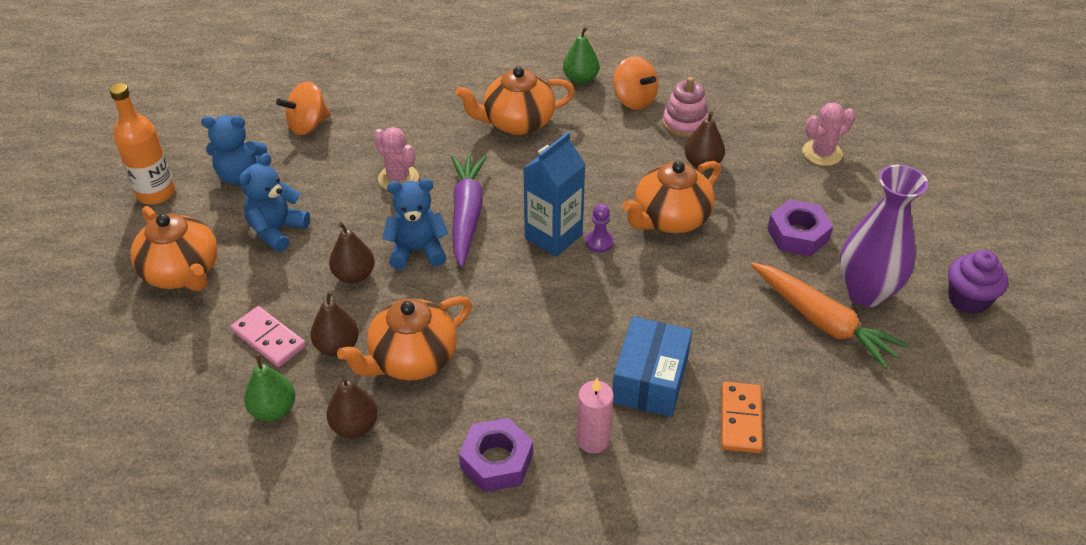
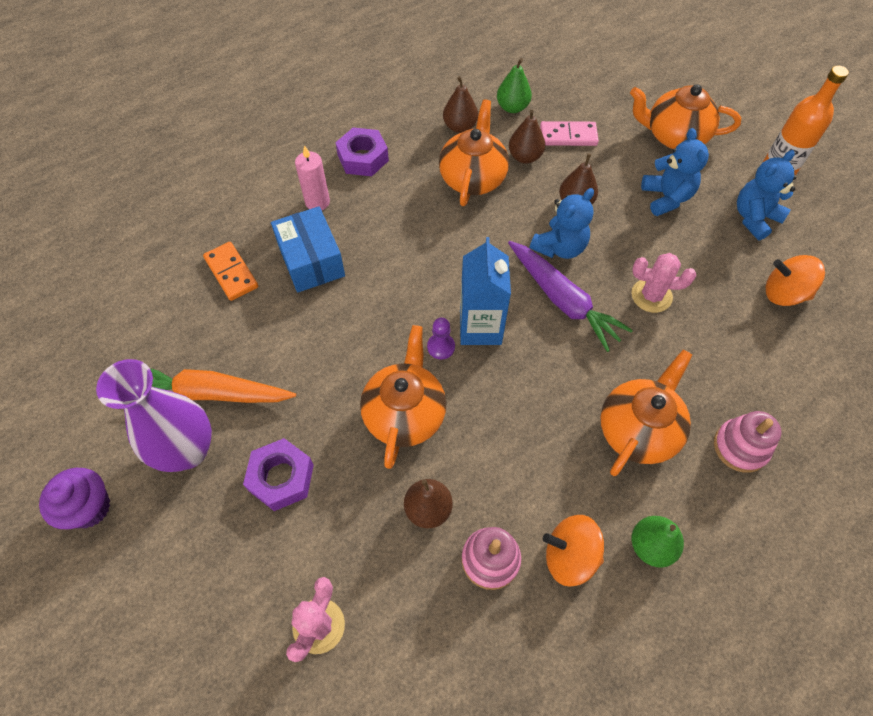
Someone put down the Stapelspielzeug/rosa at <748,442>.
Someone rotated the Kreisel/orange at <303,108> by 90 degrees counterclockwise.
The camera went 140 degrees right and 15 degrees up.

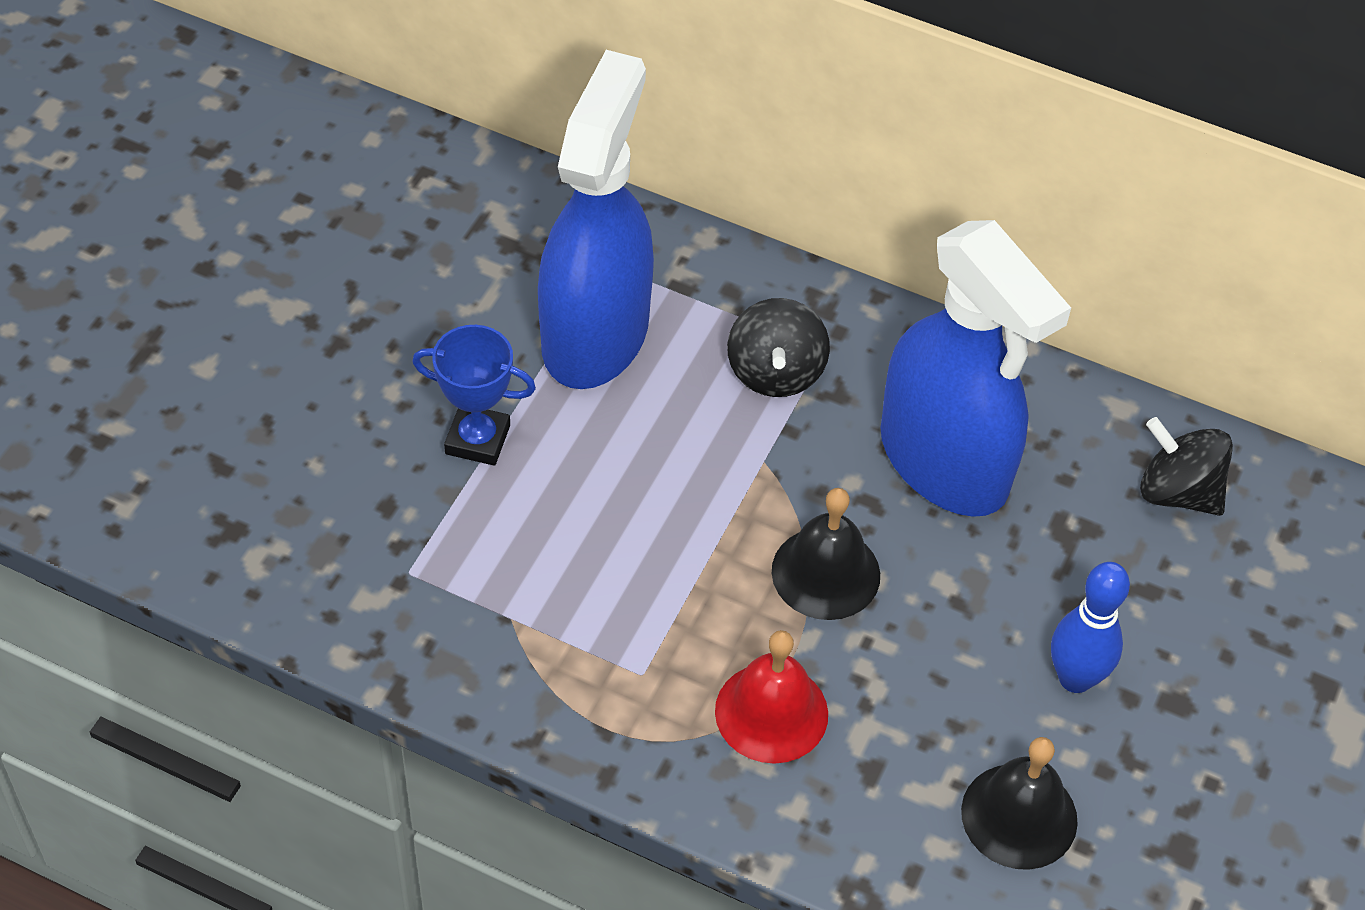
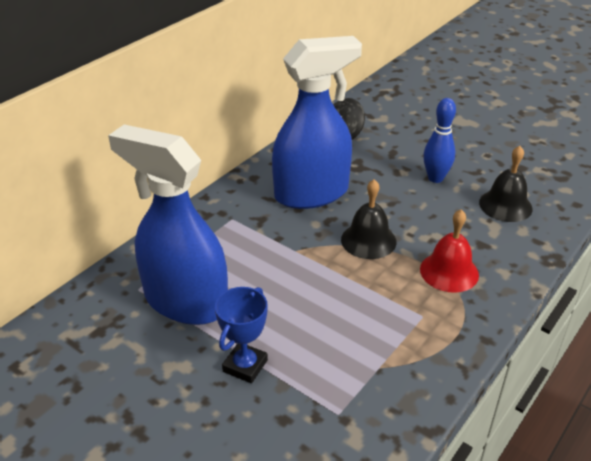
Someone took away the Kreisel/schwarz at <778,347>.
The camera went 75 degrees left and 15 degrees down.

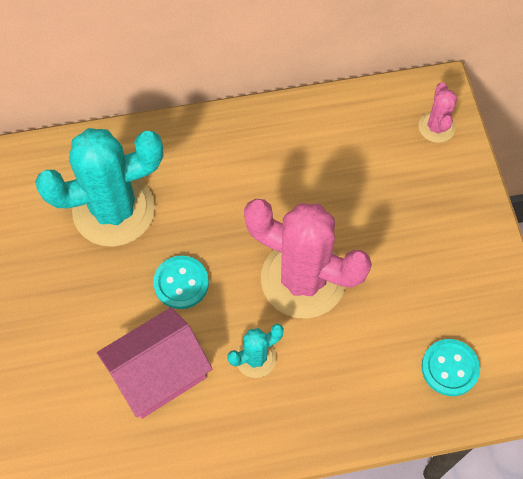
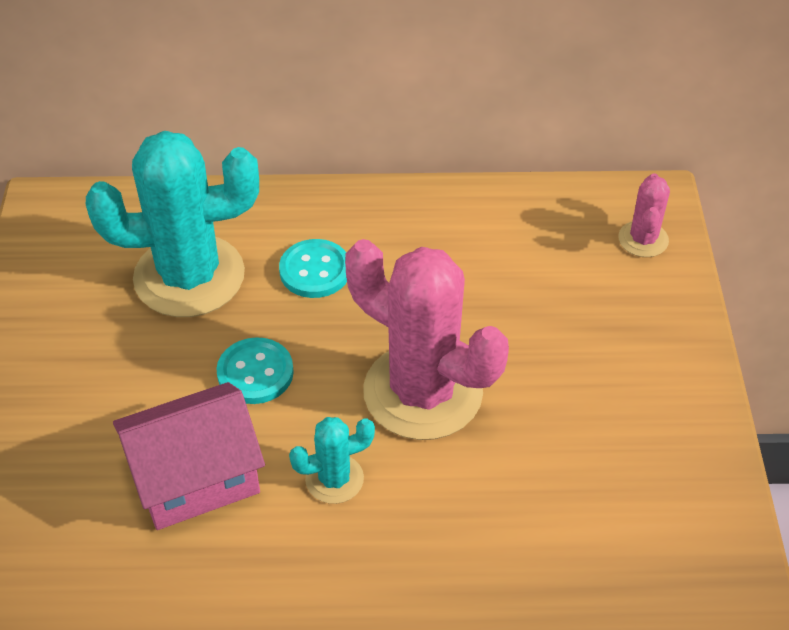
Someone carried the Knopf/türkis from <450,367> to <313,268>.
The camera went 10 degrees right and 15 degrees down.

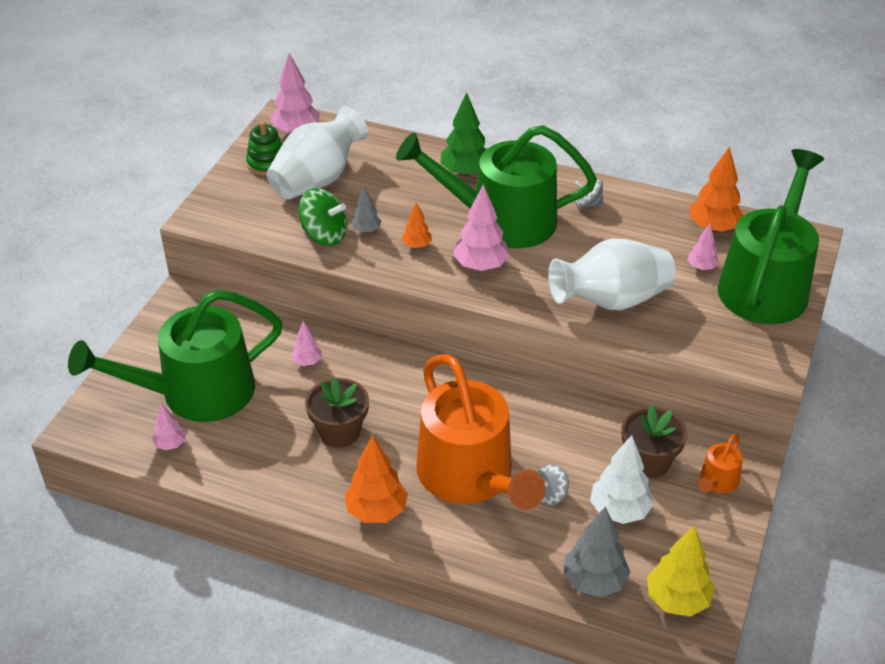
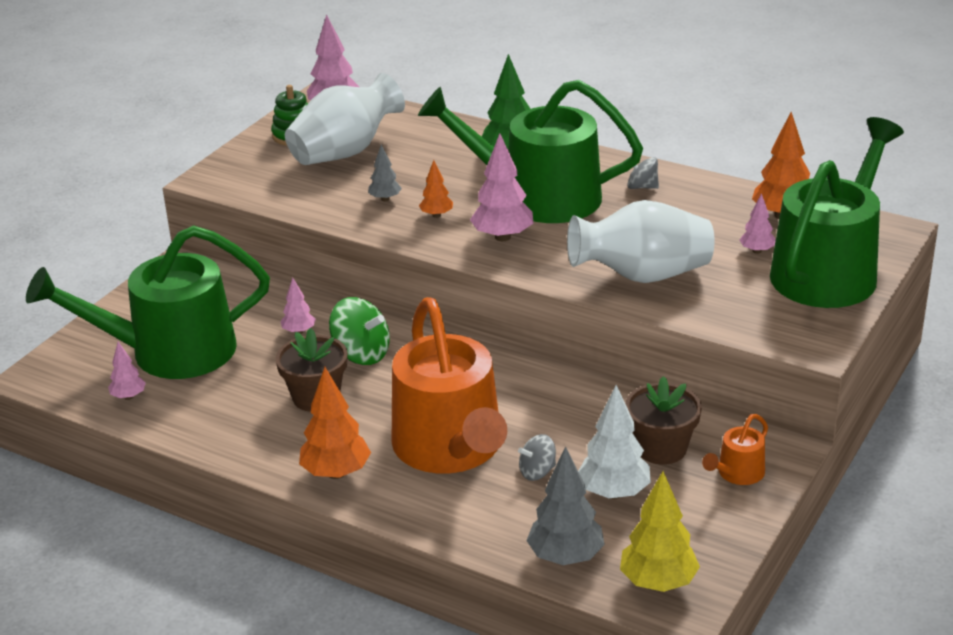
Someone carried the Kreisel/grün from <323,217> to <359,331>.
The camera went 10 degrees right and 10 degrees down.

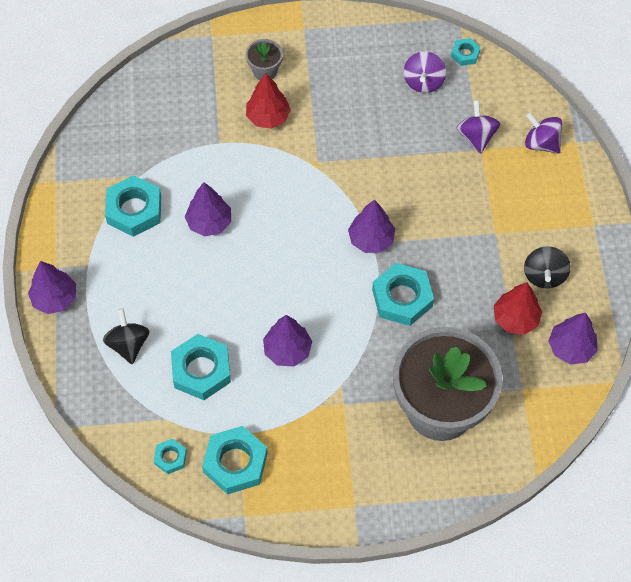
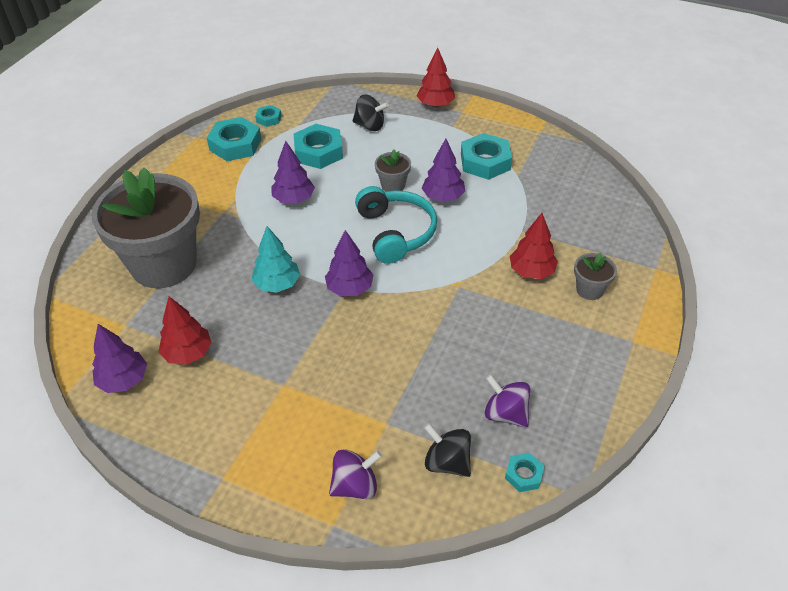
Someone swapped the Sechskantmutter/türkis at <403,294> for the Baum/türkis at <275,259>.
Someone put down the Kopfhörer/türkis at <396,225>.
Someone put down the Blumentopf/grau at <393,170>.
Someone repainted the Baum/lila at <52,287>, which became the Baum/rot at <436,77>.
Someone carried the Kreisel/schwarz from <547,267> to <447,450>.
Someone took away the Kreisel/lila at <478,127>.
The camera went 120 degrees right and 15 degrees down.

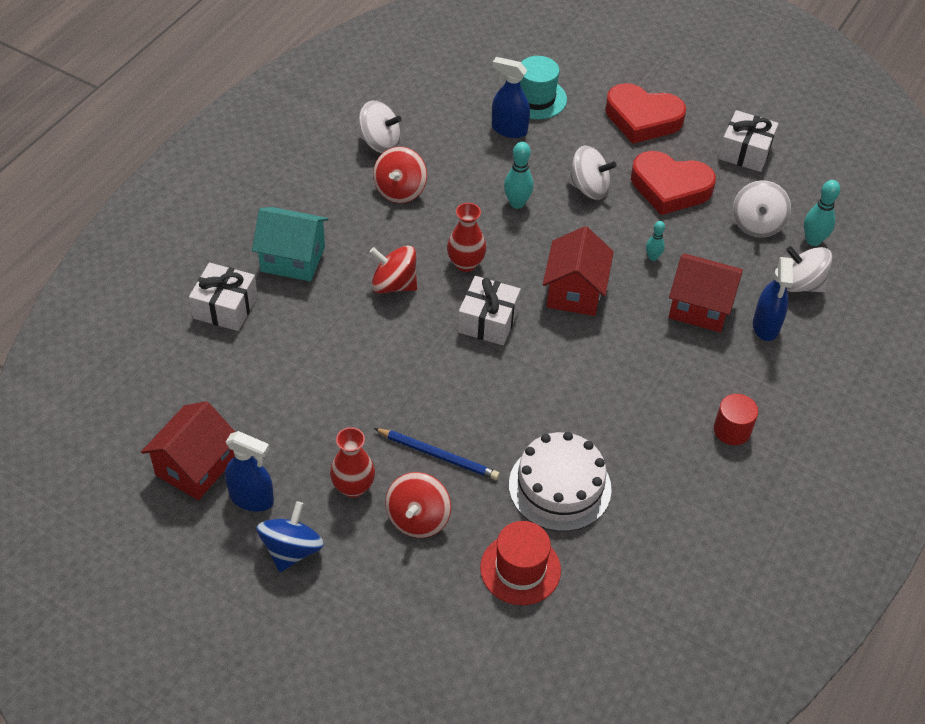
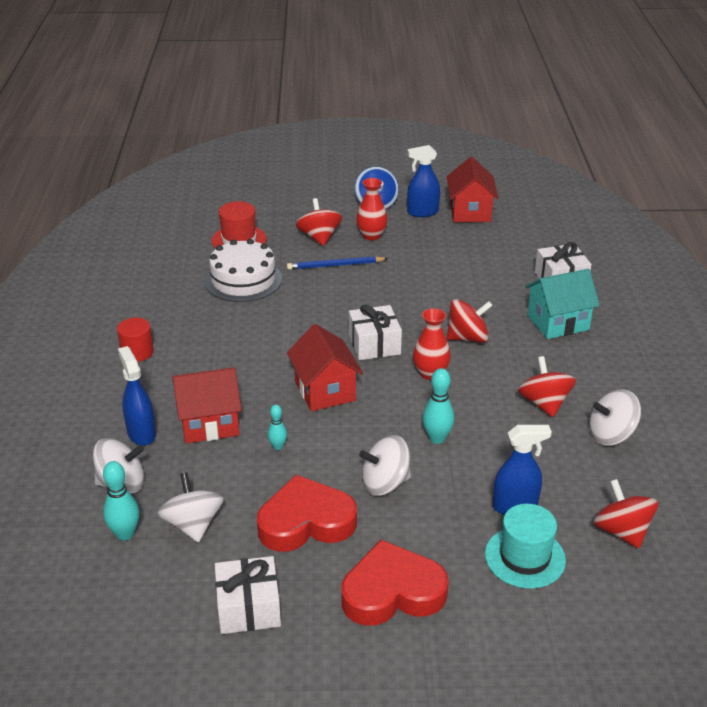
Someone put down the Kreisel/rot at <626,513>.
The camera went 150 degrees right and 15 degrees down.

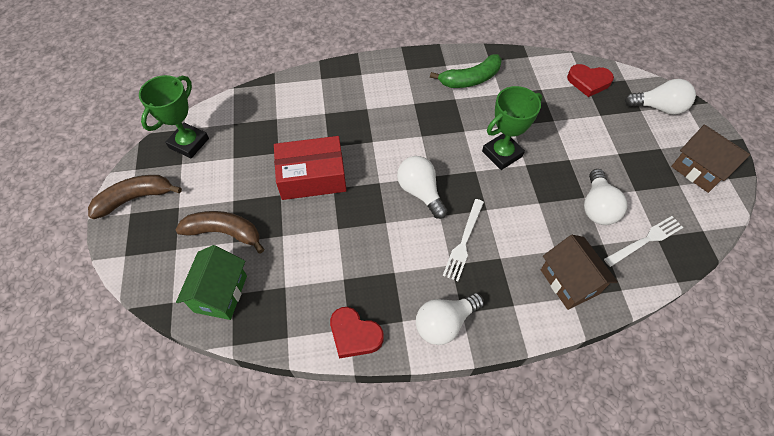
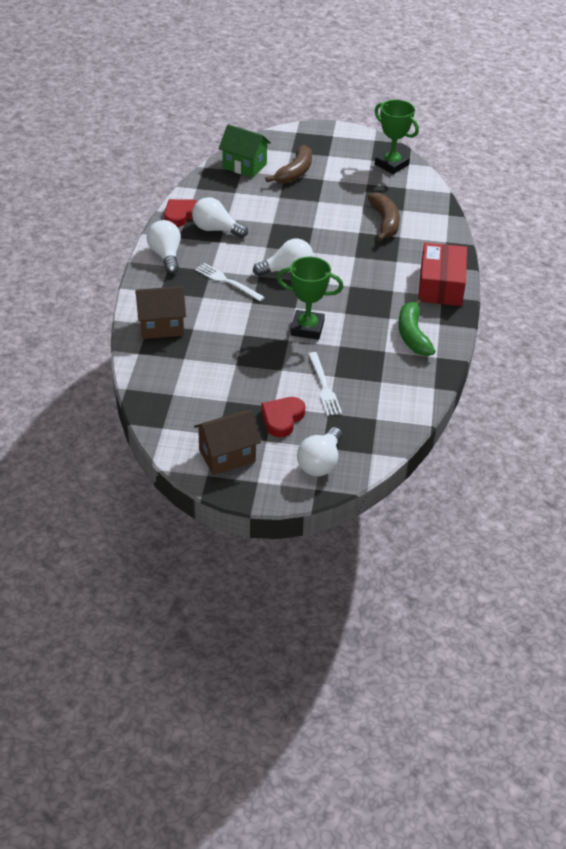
Someone carried the Glühbirne/weiß from <605,197> to <220,217>.
Someone carried the Herz/rot from <590,80> to <283,417>.
Someone rotated the Pokal/grün at <512,128> by 60 degrees counterclockwise.
Someone carried the Gabel/weiß from <644,241> to <325,384>.
Someone carried the Banane/braun from <135,197> to <384,216>.
Someone carried the Schachtel/rot from <310,168> to <442,274>.
The camera went 105 degrees right and 15 degrees down.

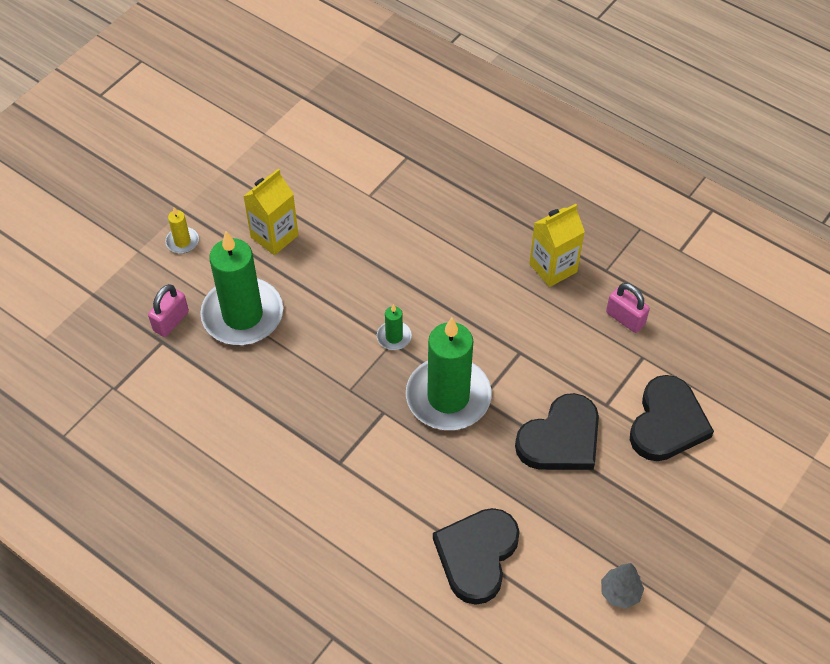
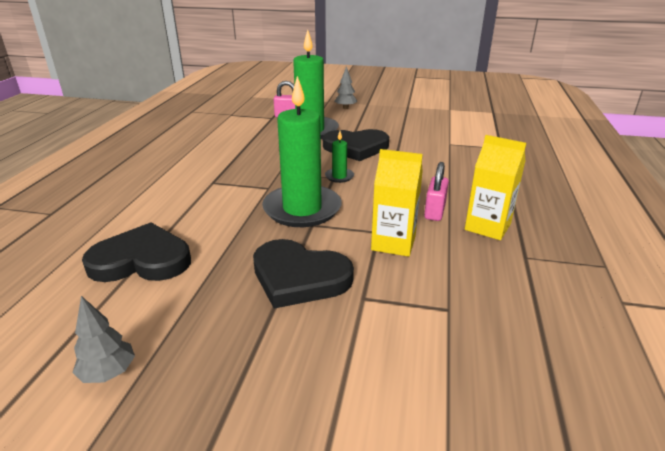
Someone carried the Herz/schwarz from <672,418> to <356,145>.
Someone swapped the Kerze/gelb at <182,230> for the Baum/grau at <346,87>.
Someone carried the Getränkekarton/gelb from <270,212> to <397,203>.
Someone carried the Vorhängeschloss/rosa from <628,308> to <436,191>.
The camera went 65 degrees right and 25 degrees down.

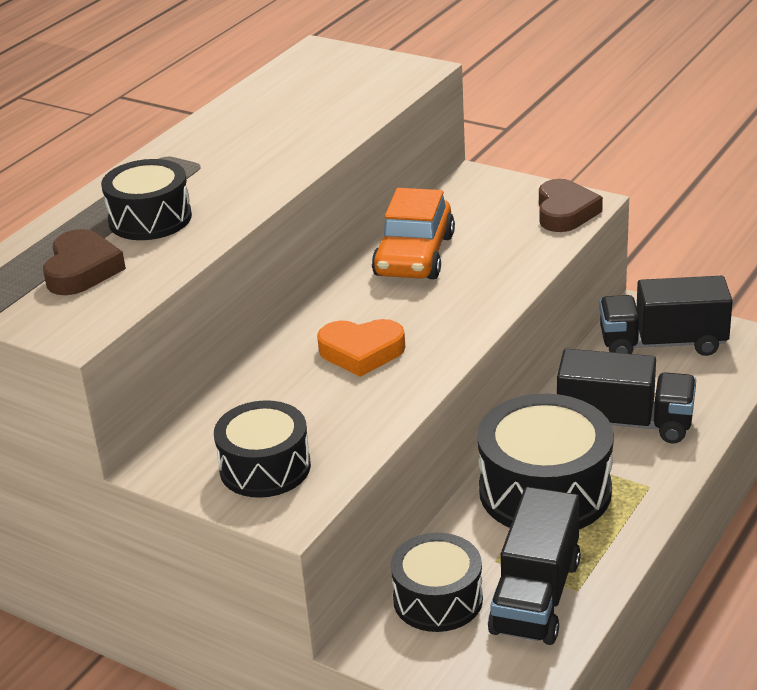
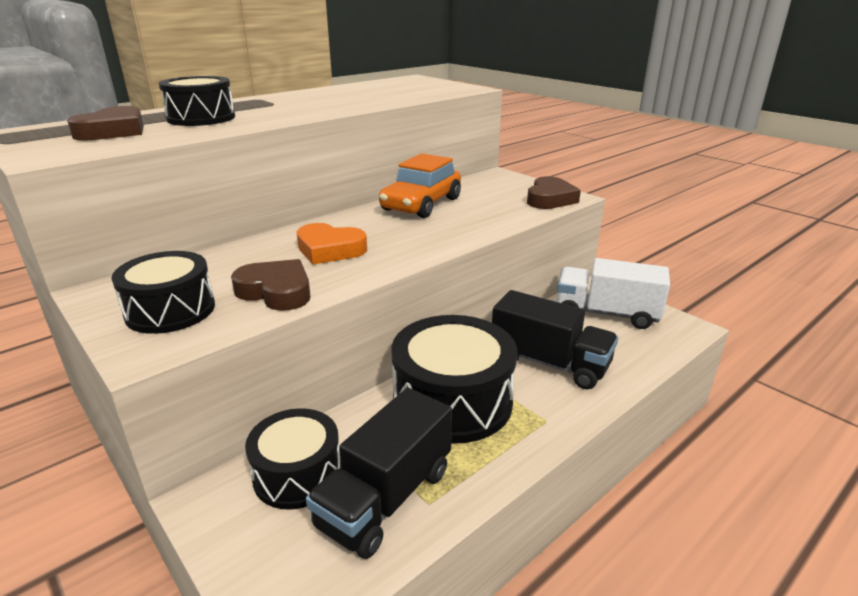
Someone put down the Herz/braun at <271,285>.
Someone repainted the Lastwagen/schwarz at <666,316>, which became the Lastwagen/weiß at <613,293>.
The camera went 15 degrees right and 5 degrees down.

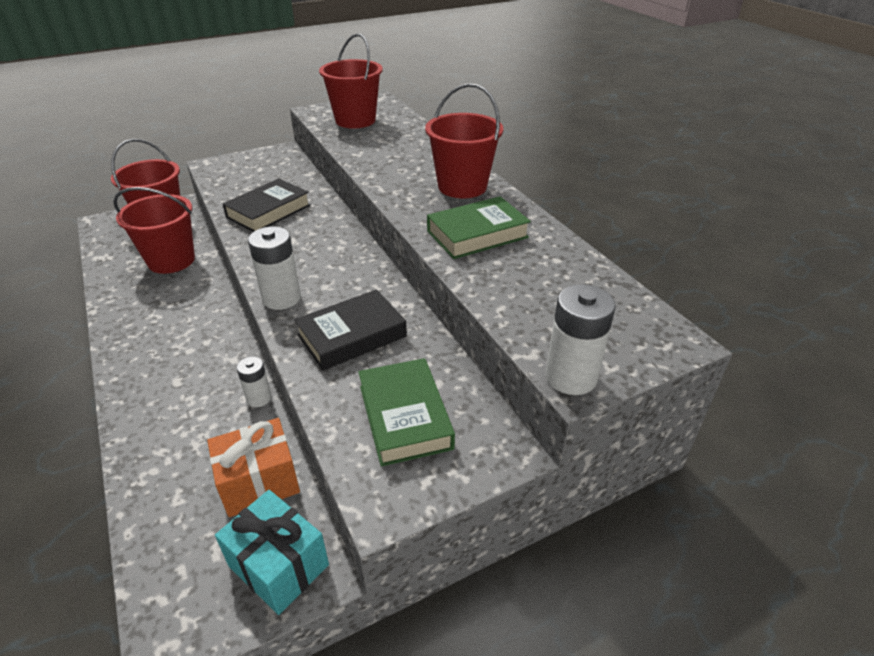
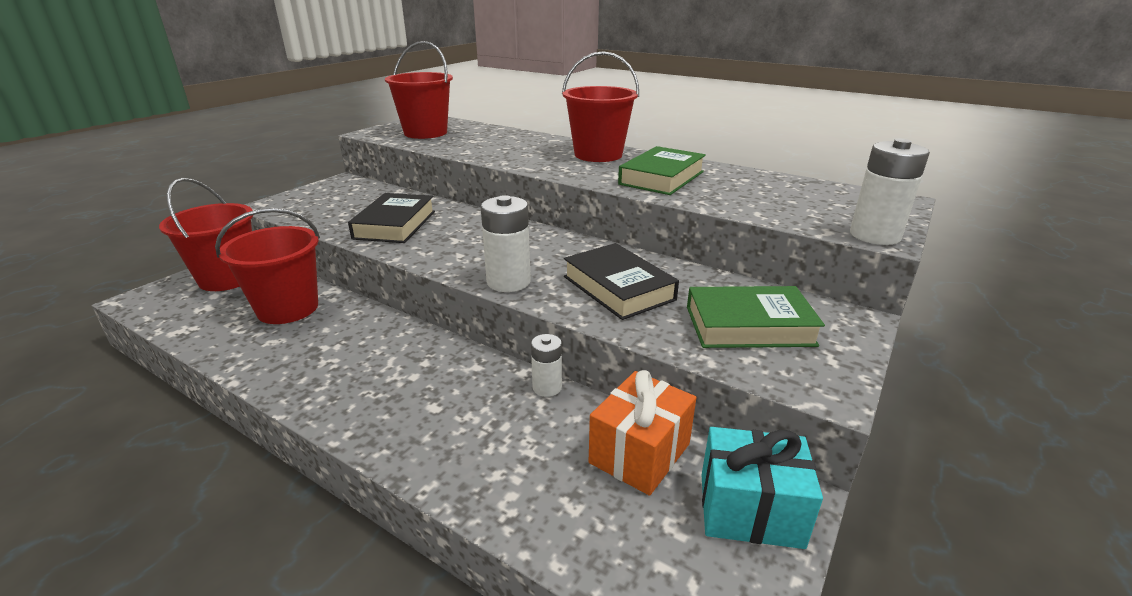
Someone rotated the Buch/schwarz at <350,330> by 60 degrees counterclockwise.
Someone rotated the Buch/grün at <406,412> by 45 degrees counterclockwise.
The camera went 30 degrees left and 10 degrees down.

